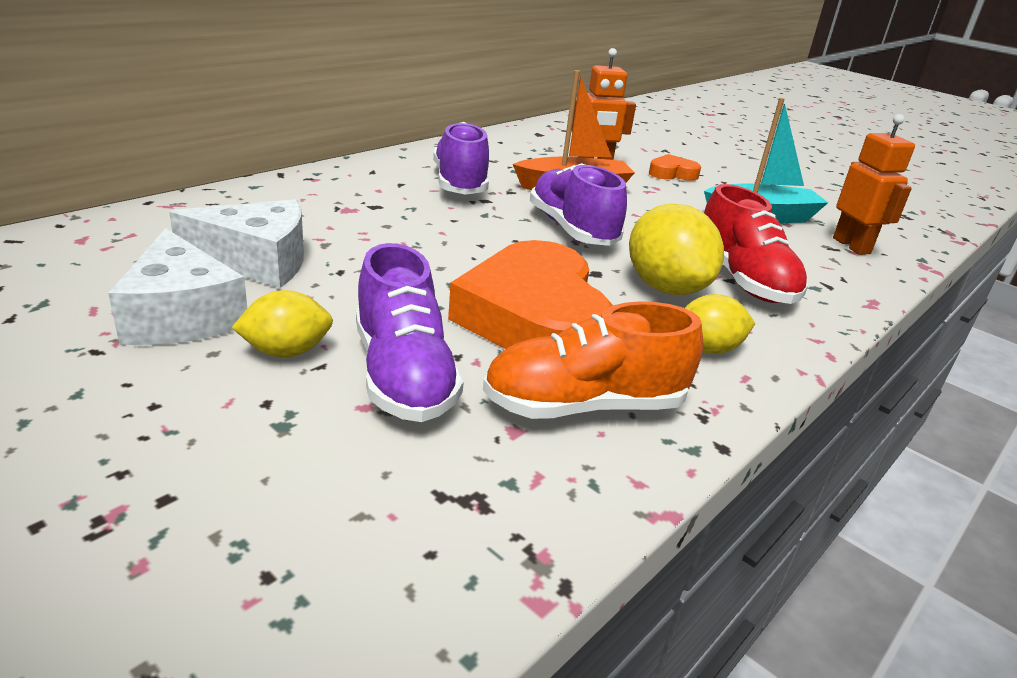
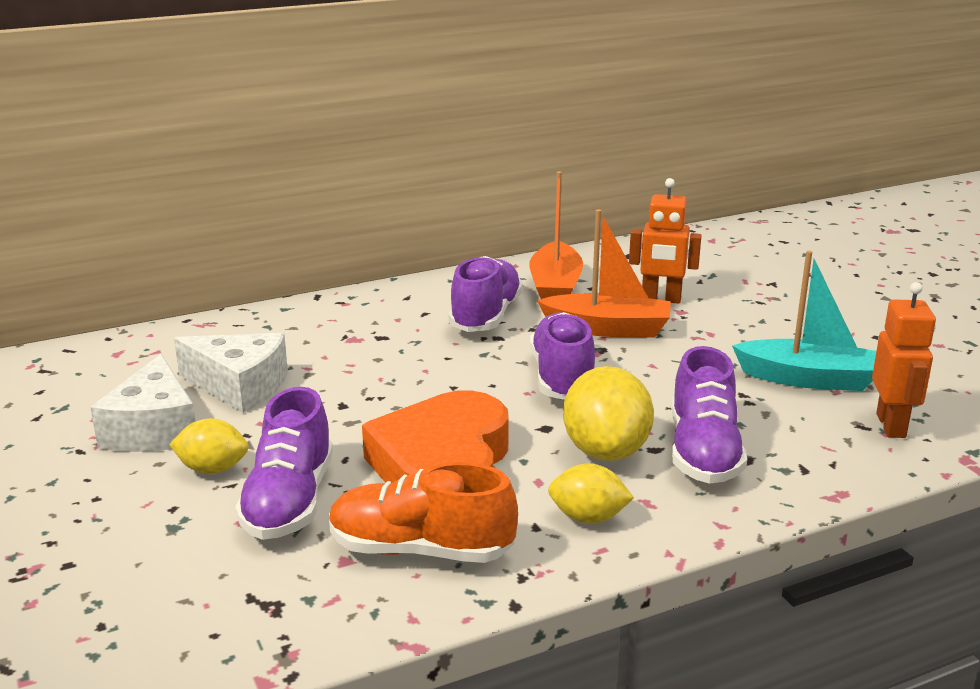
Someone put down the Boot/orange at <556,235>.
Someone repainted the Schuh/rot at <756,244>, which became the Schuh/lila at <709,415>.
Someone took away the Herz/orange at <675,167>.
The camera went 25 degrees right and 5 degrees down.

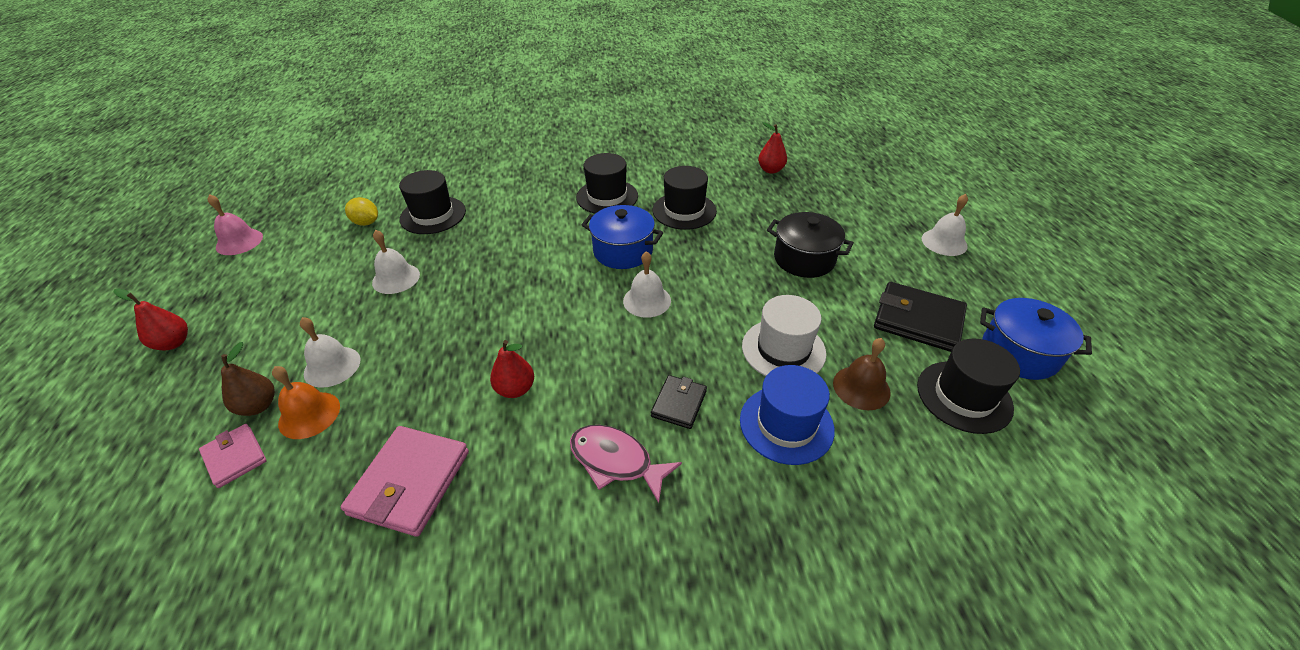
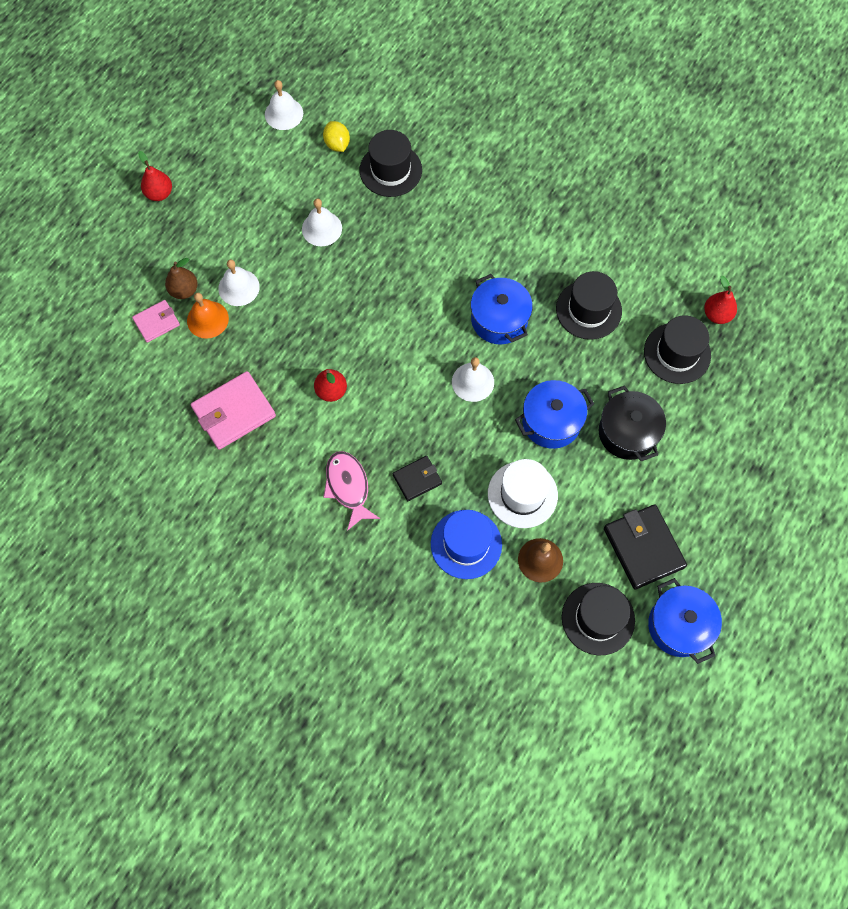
Someone rotated the Geldbörse/rosa at <233,456> by 60 degrees clockwise.
Someone carried the Glocke/weiß from <945,225> to <284,105>.
Someone put down the Kochtopf/blau at <554,414>.
Someone carried the Hut/schwarz from <607,183> to <677,349>.
Someone took away the Glocke/rosa at <235,224>.
The camera went 40 degrees right and 25 degrees up.

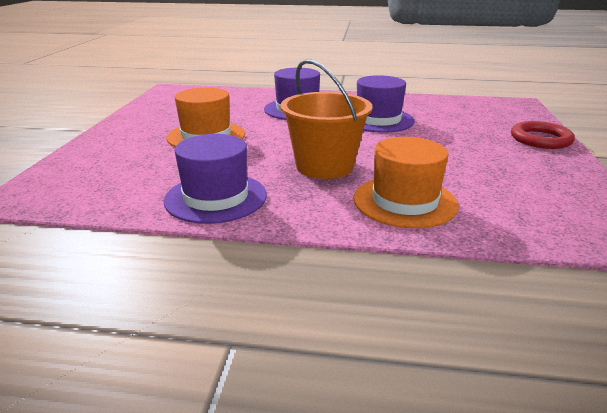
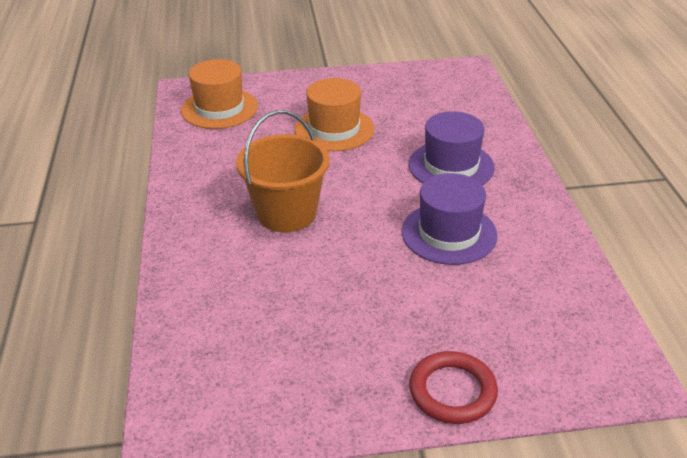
Someone carried the Hut/orange from <406,182> to <219,94>.
Someone took away the Hut/lila at <215,179>.
The camera went 75 degrees right and 10 degrees up.

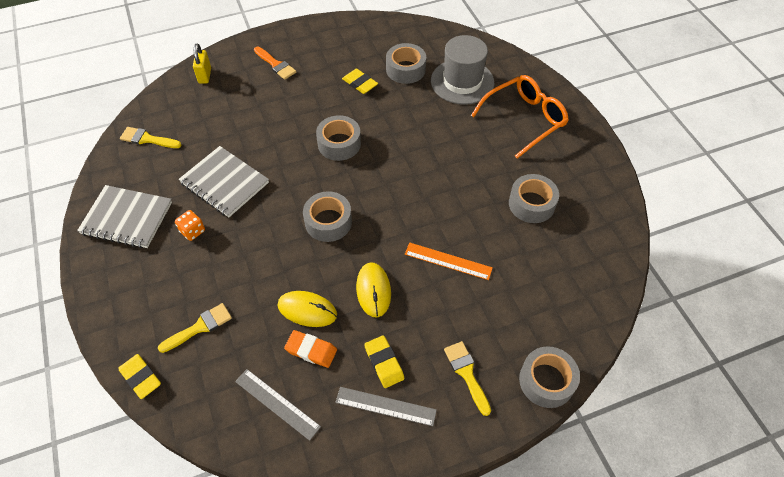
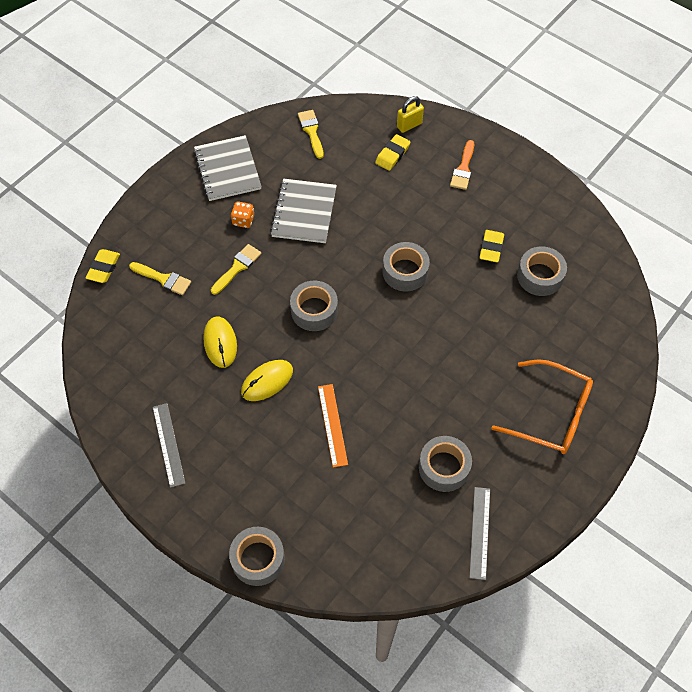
Someone carried the Pinsel/gelb from <467,378> to <236,269>.
Someone carried the Radiergummi/gelb from <384,361> to <392,152>.
Someone carried the Lineal/grau from <278,405> to <479,533>.
Someone took away the Radiergummi/orange at <310,349>.
Someone took away the Hut/grau at <462,70>.
The camera went 60 degrees right and 5 degrees up.

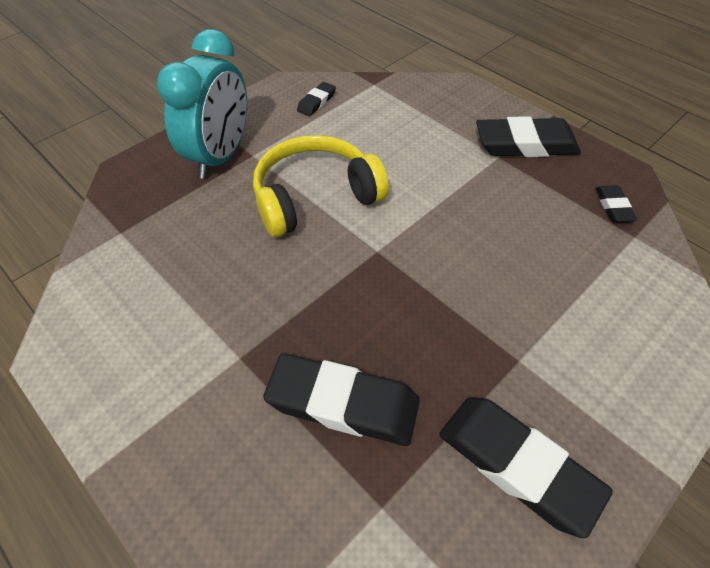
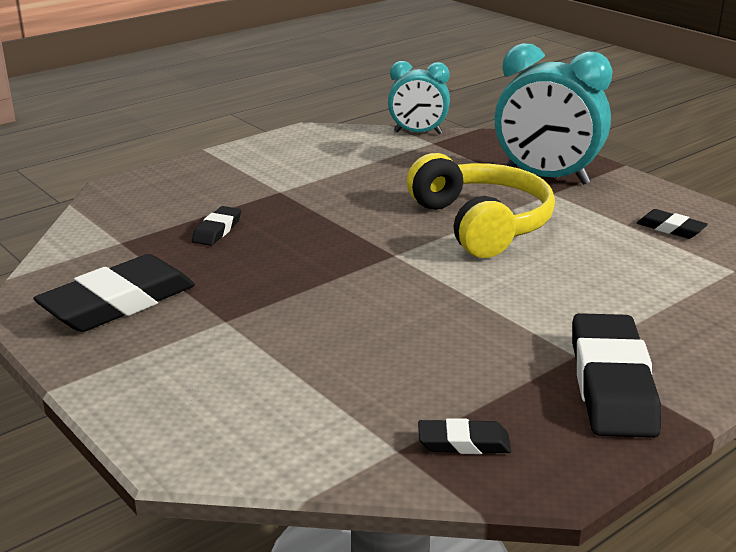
Someone scaled the Radiergummi/schwarz at <341,399> by 0.49.
Someone put down the Wecker/türkis at <419,97>.
The camera went 95 degrees right and 25 degrees down.

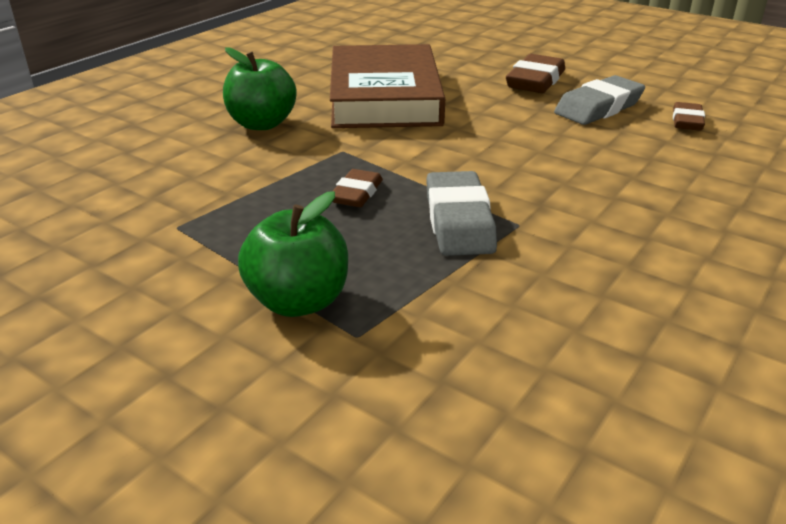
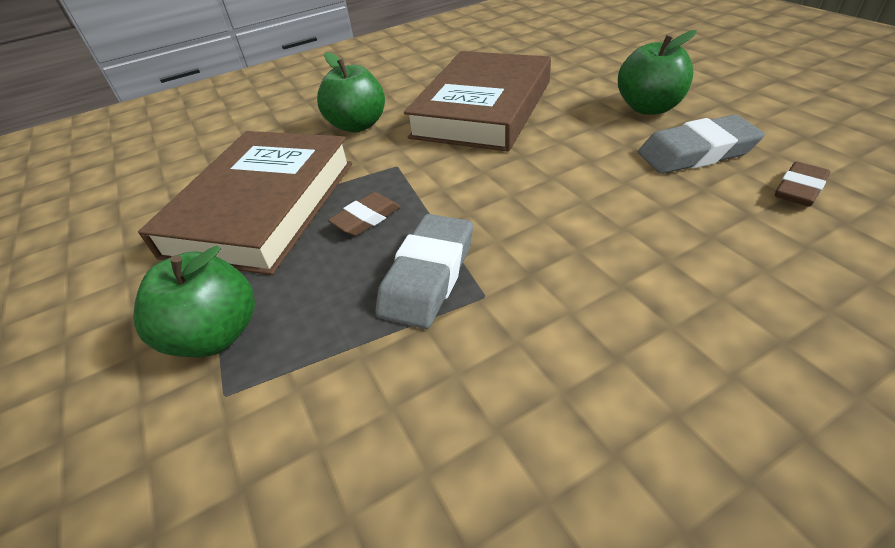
Someone put down the Buch/braun at <245,203>.
Someone swapped the Radiergummi/braun at <535,73> for the Apfel/grün at <657,72>.
The camera went 30 degrees right and 10 degrees up.

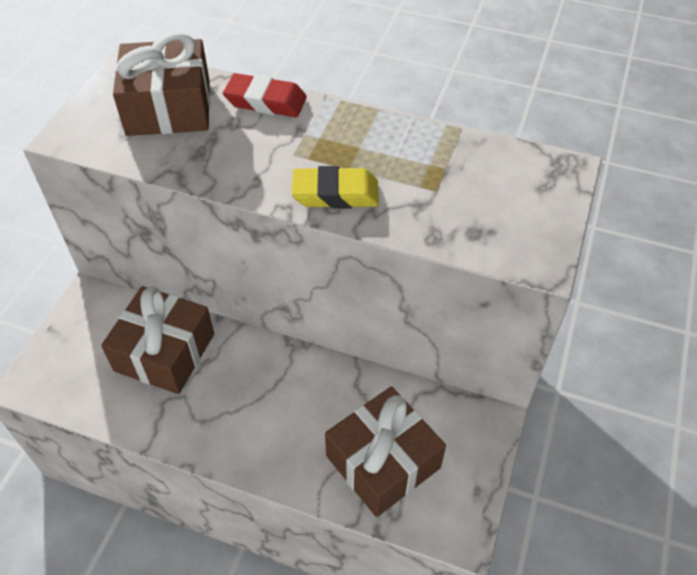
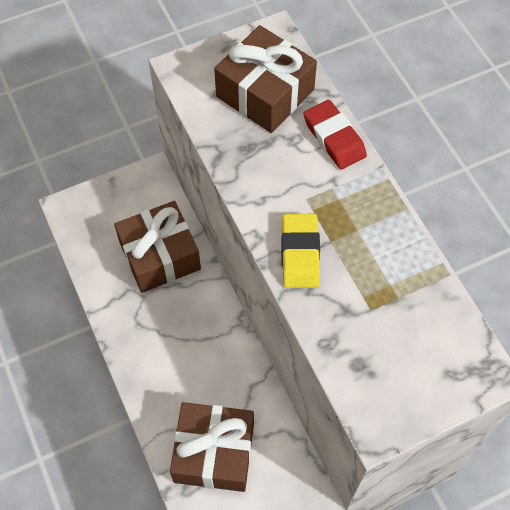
Someone rotated the Radiergummi/gelb at <335,187> by 45 degrees clockwise.
The camera went 45 degrees right and 10 degrees up.

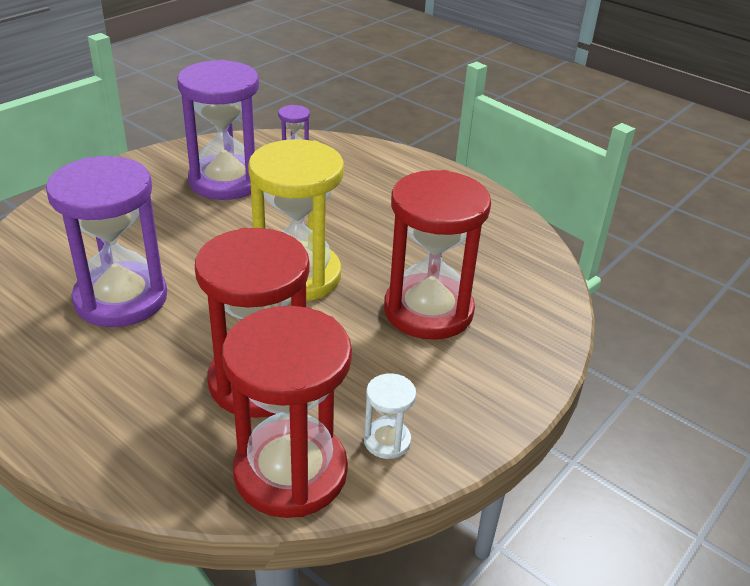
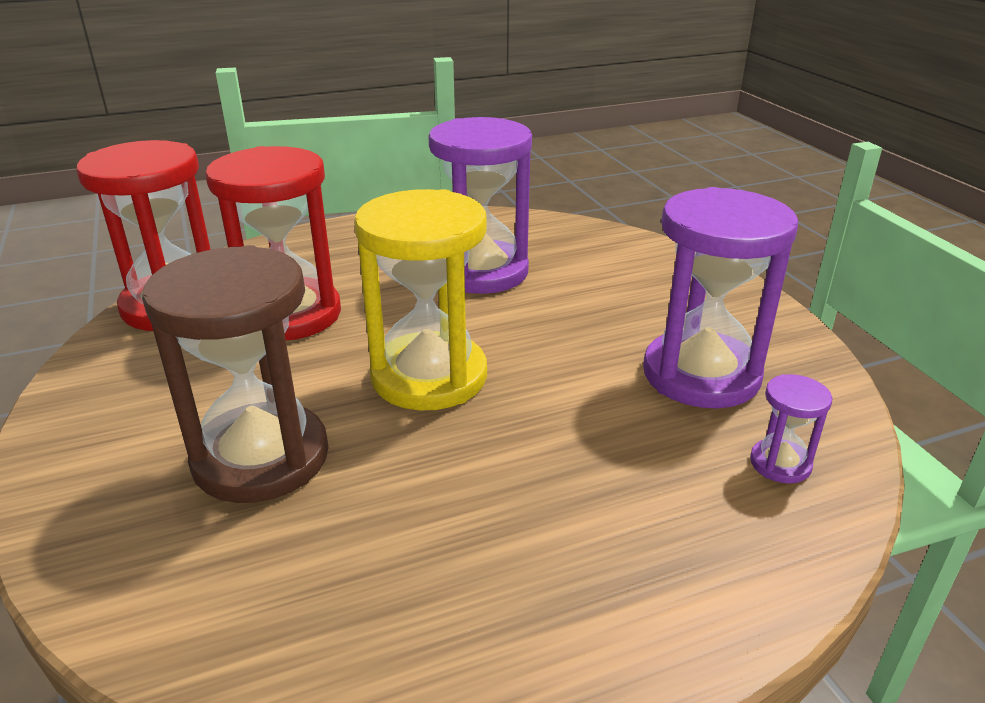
Someone repainted the Sanduhr/rot at <437,255>, which became the Sanduhr/braun at <235,374>.
Someone took away the Sanduhr/weiß at <390,416>.
The camera went 120 degrees right and 5 degrees down.

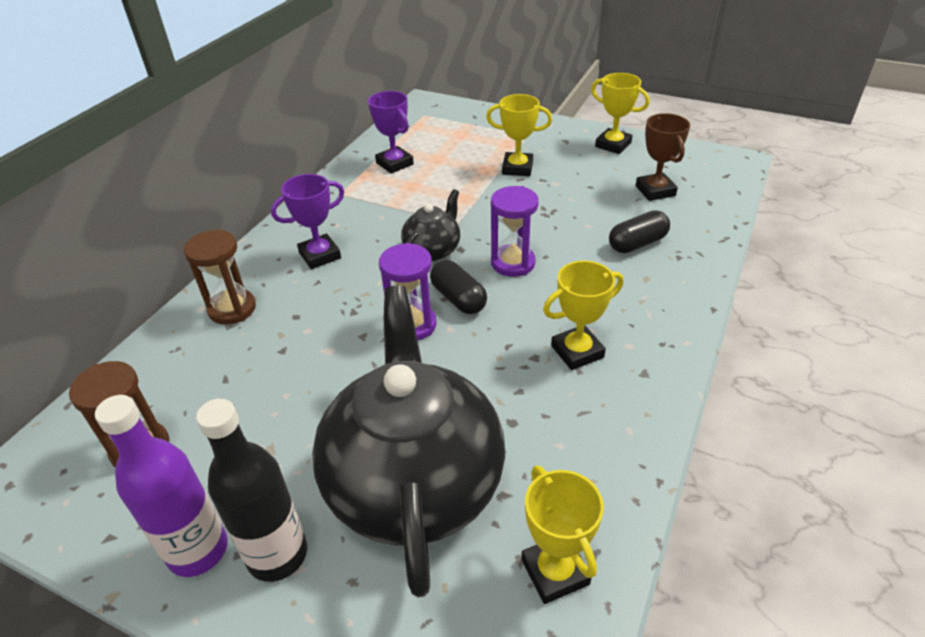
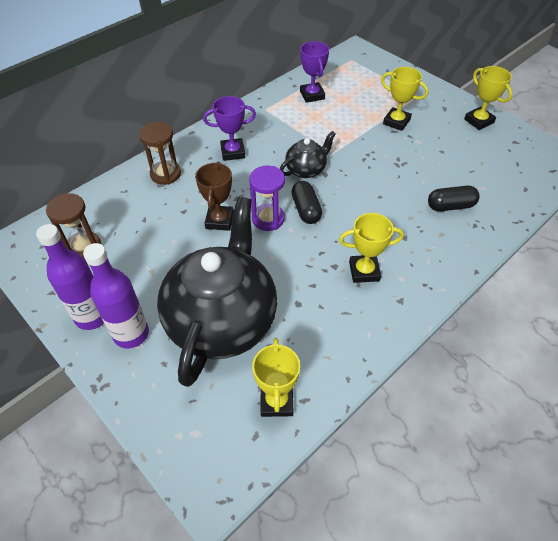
Someone repainted the Flasche/schwarz at <251,490>, which became the Flasche/lila at <116,295>.
Someone carried the Pokal/braun from <663,157> to <214,196>.
Someone took away the Sanduhr/lila at <515,231>.
The camera went 20 degrees right and 10 degrees up.

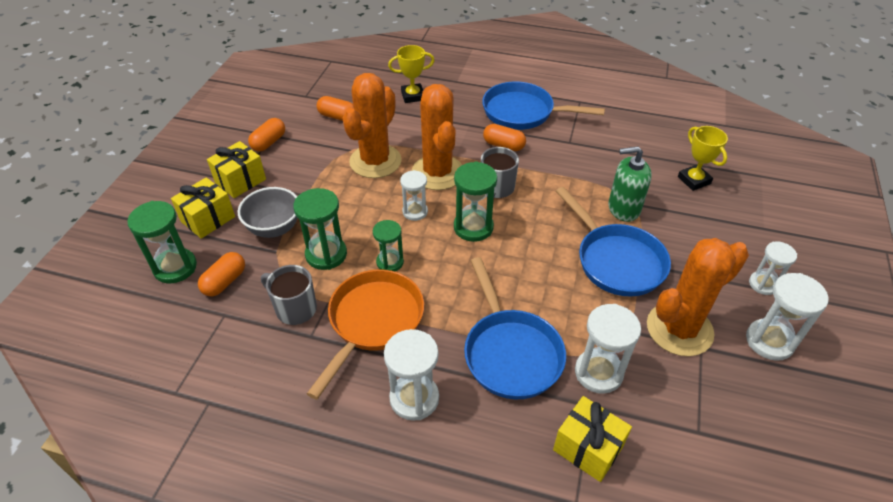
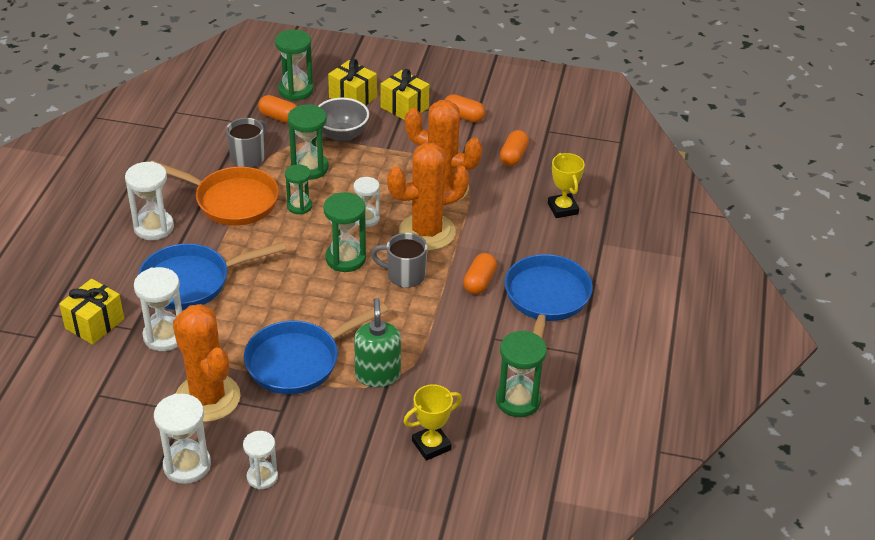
Someone put down the Sanduhr/grün at <521,373>.
The camera went 85 degrees right and 5 degrees down.

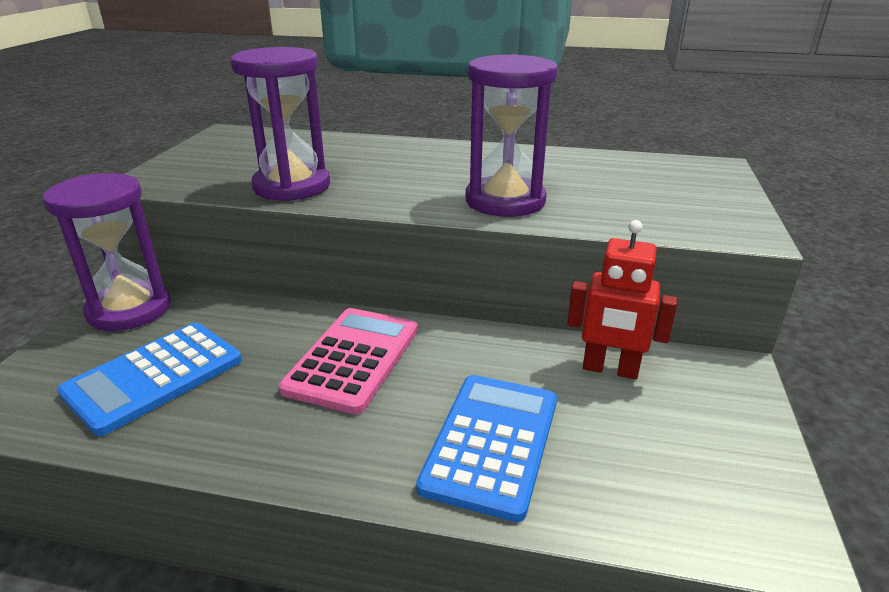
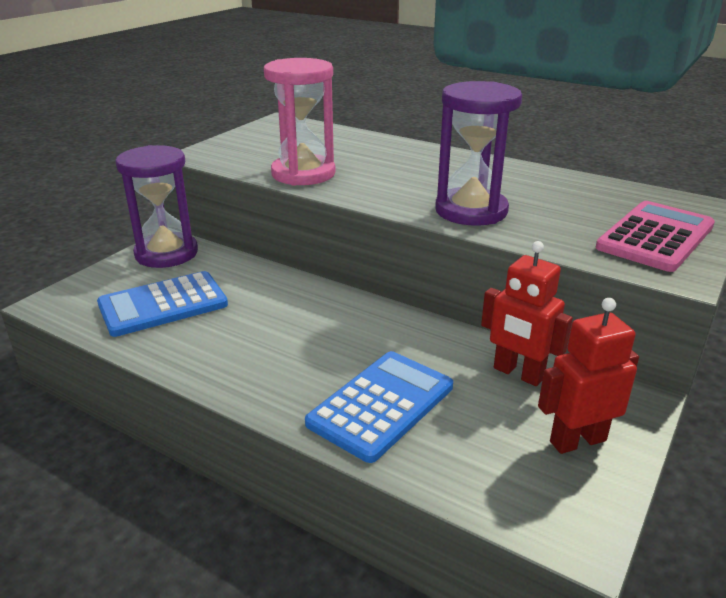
Someone repainted the Sanduhr/lila at <280,124>, which became the Sanduhr/rosa at <300,122>.
Someone put down the Roboter/rot at <588,376>.
Someone carried the Taschenrechner/rosa from <348,361> to <655,236>.
The camera went 20 degrees right and 0 degrees up.

